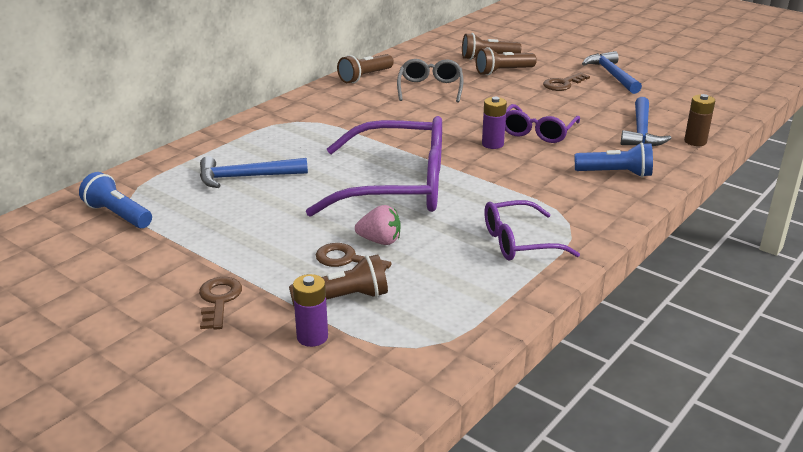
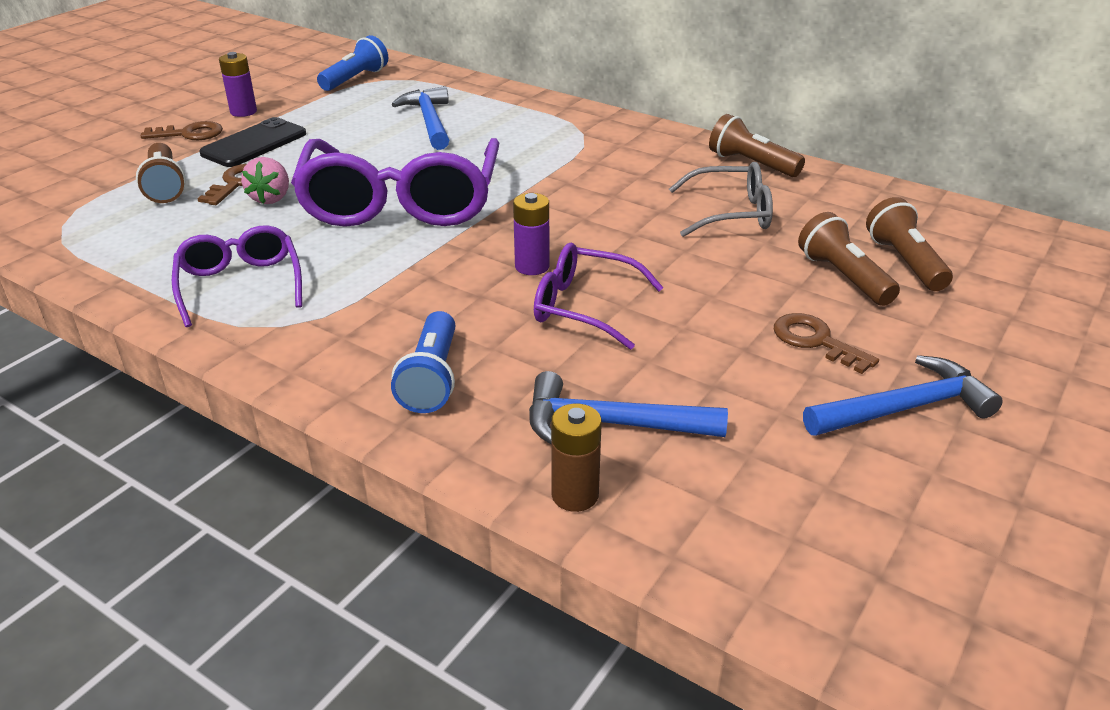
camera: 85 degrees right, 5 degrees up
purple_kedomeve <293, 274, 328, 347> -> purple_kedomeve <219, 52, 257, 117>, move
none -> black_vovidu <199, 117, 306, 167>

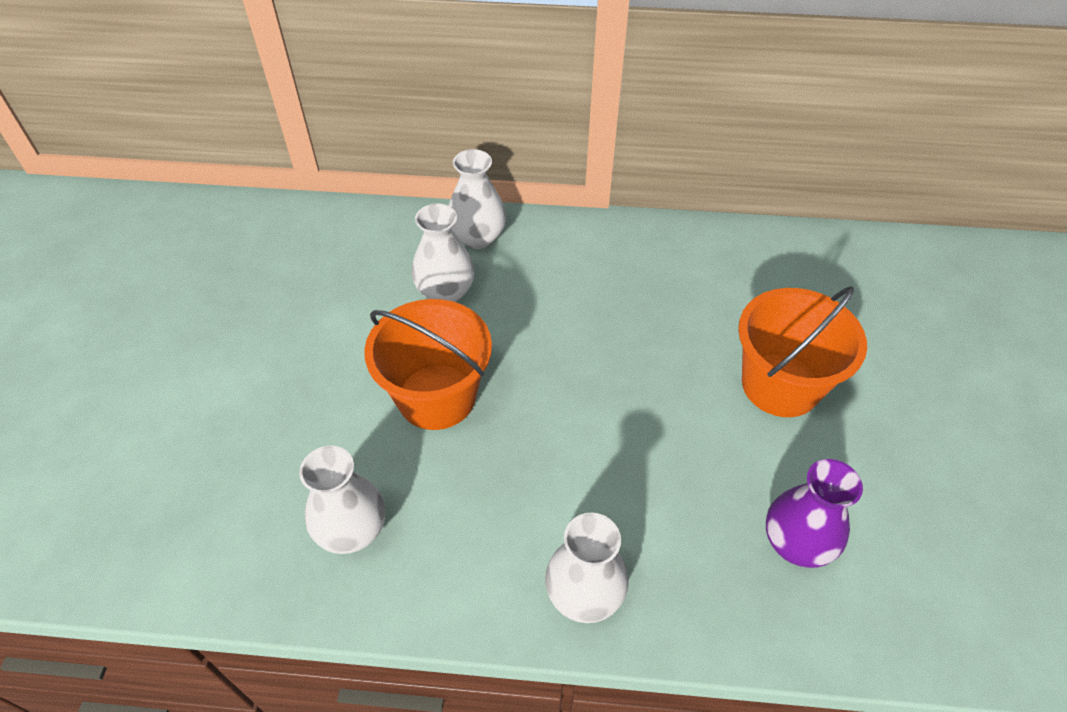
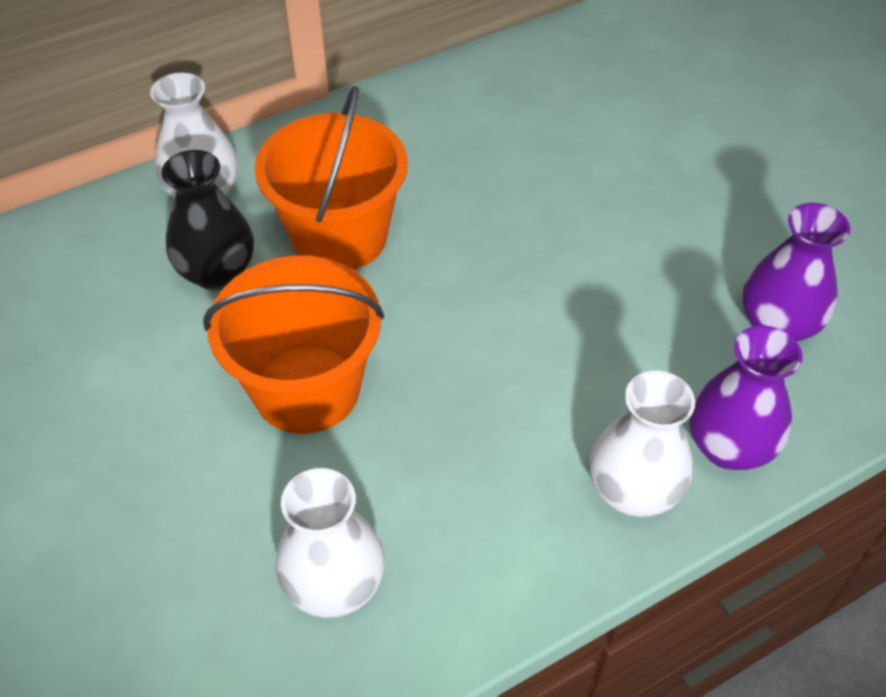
camera: 35 degrees left, 0 degrees up
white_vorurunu <412, 204, 475, 302> -> black_vorurunu <162, 150, 254, 291>
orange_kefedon <738, 286, 867, 417> -> orange_kefedon <255, 86, 408, 270>, move
none -> purple_vorurunu <690, 326, 803, 470>

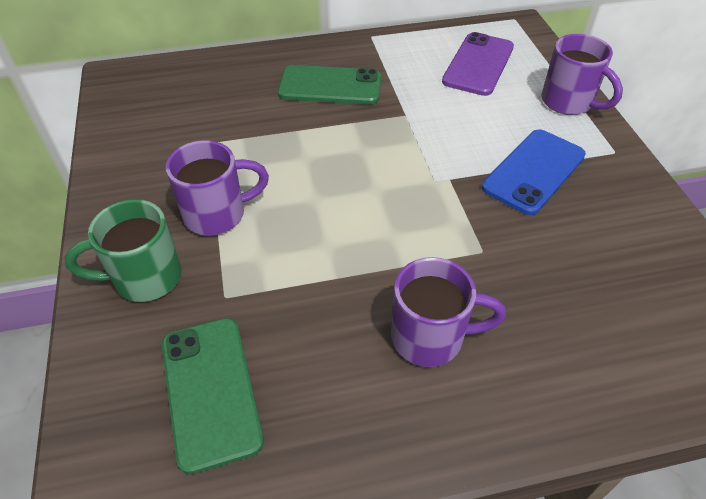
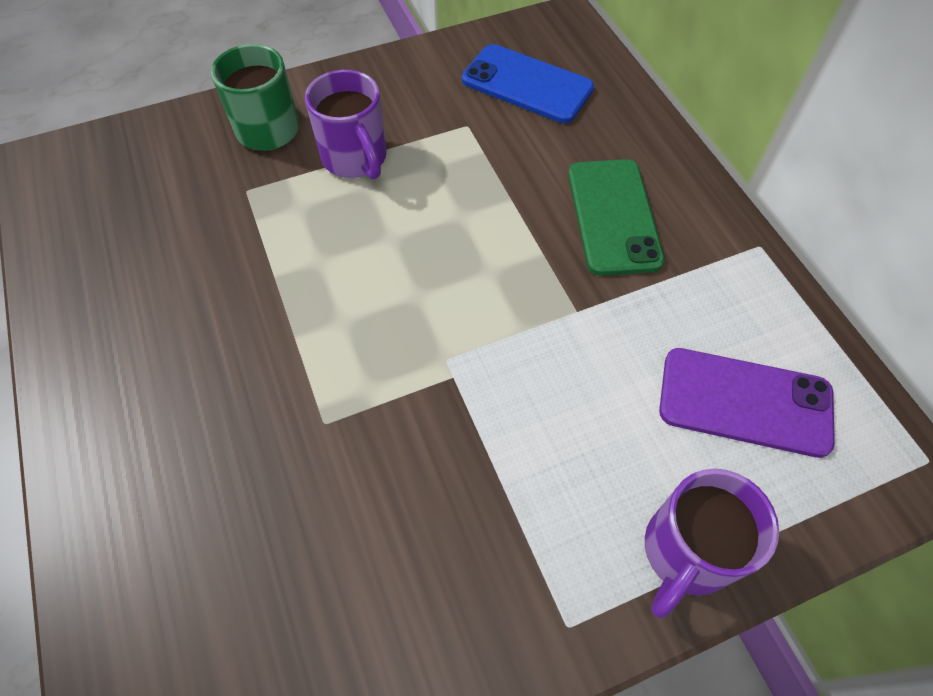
camera: 80 degrees right, 10 degrees up
blue_vovidu <482, 129, 586, 215> -> blue_vovidu <462, 44, 594, 123>, move
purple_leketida <391, 257, 506, 367> -> none
green_vovidu <162, 318, 264, 474> -> none

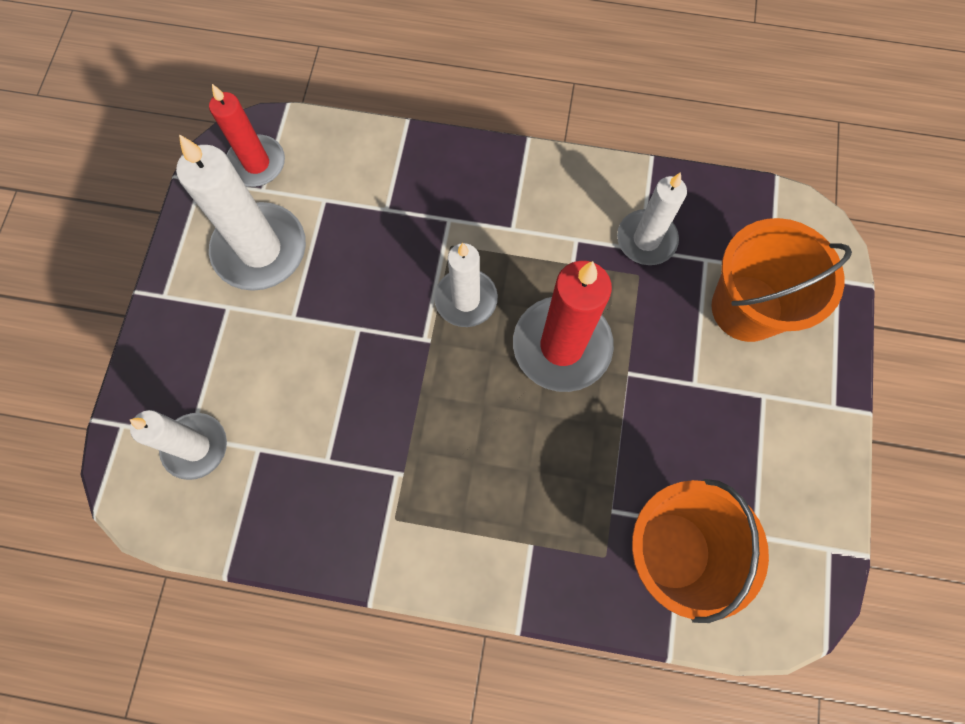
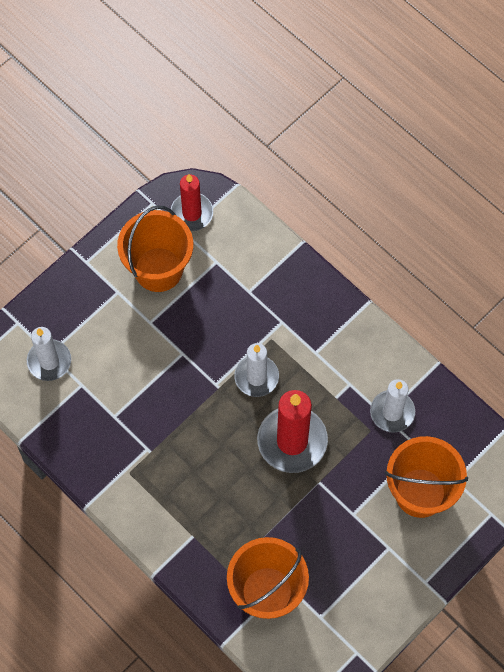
camera: 35 degrees right, 5 degrees down
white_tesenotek <176, 134, 306, 291> -> orange_kefedon <117, 206, 193, 292>

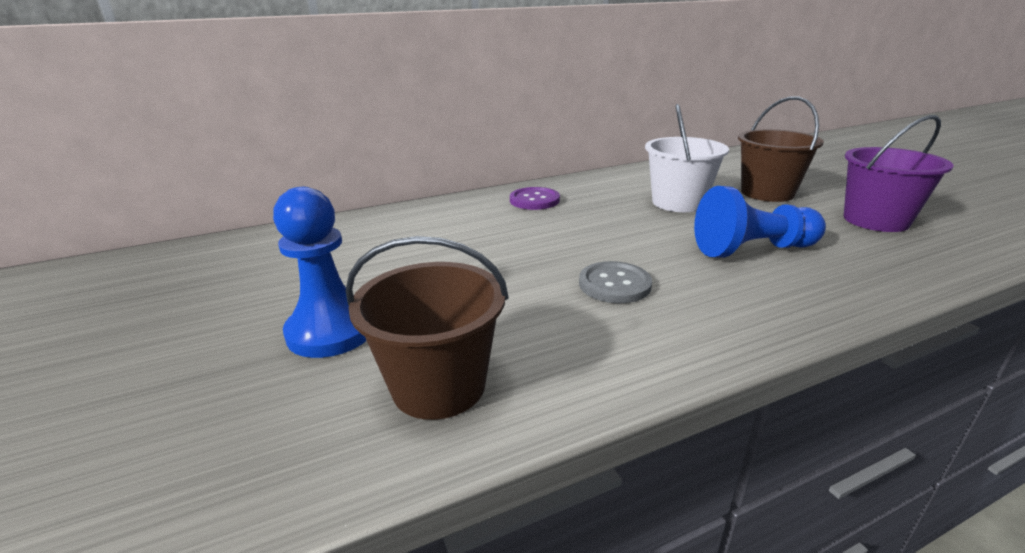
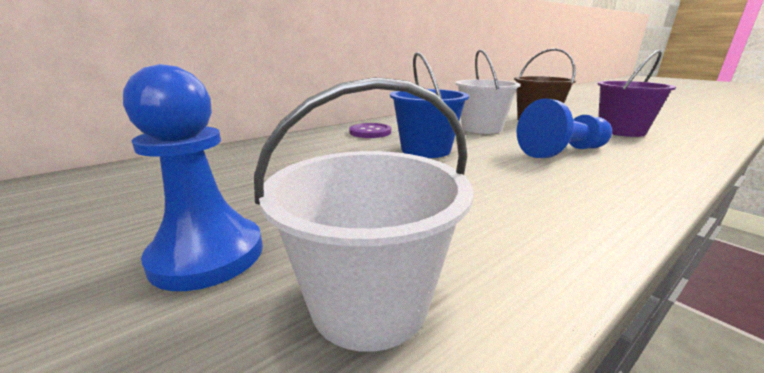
camera: 15 degrees left, 5 degrees down
brown_kefedon <346, 236, 509, 420> -> white_kefedon <254, 77, 474, 352>
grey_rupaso <579, 261, 652, 303> -> none
none -> blue_kefedon <390, 52, 469, 158>

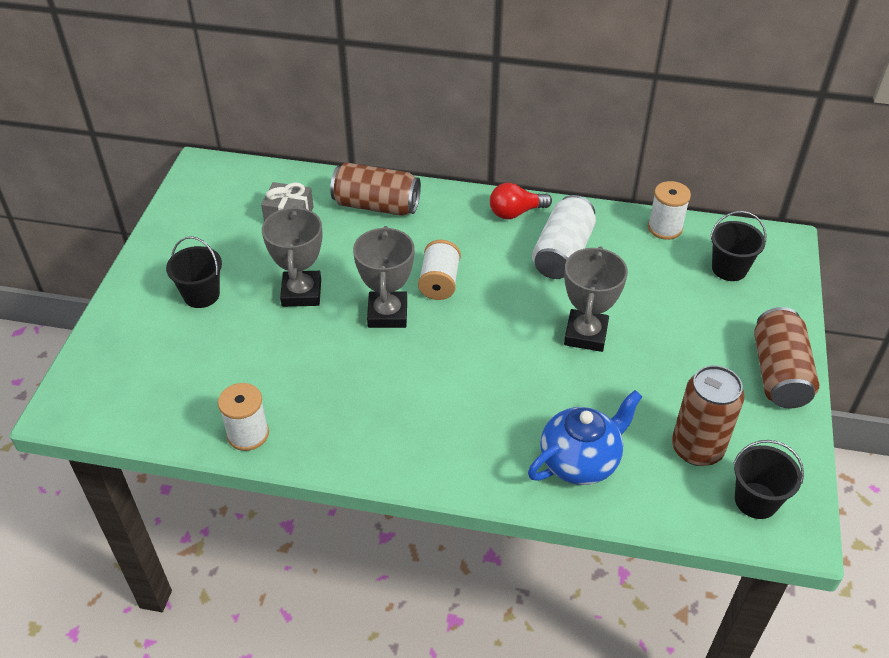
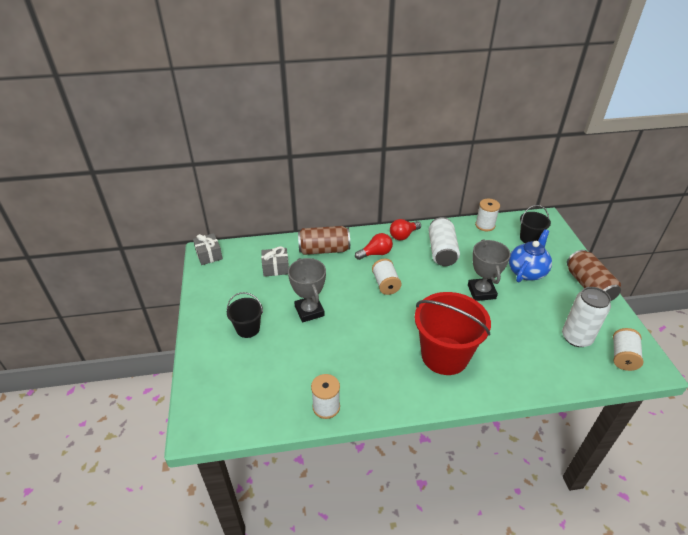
camera: 20 degrees left, 5 degrees down
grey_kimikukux <353, 226, 415, 328> -> none
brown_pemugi <672, 365, 744, 466> -> white_pemugi <562, 287, 611, 347>
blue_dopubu <528, 390, 642, 485> -> blue_dopubu <509, 229, 552, 283>, move
black_kefedon <734, 440, 804, 519> -> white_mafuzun <613, 328, 644, 371>
none -> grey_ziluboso <193, 233, 223, 265>
none -> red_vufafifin <355, 233, 393, 260>
none -> red_kefedon <415, 292, 491, 375>

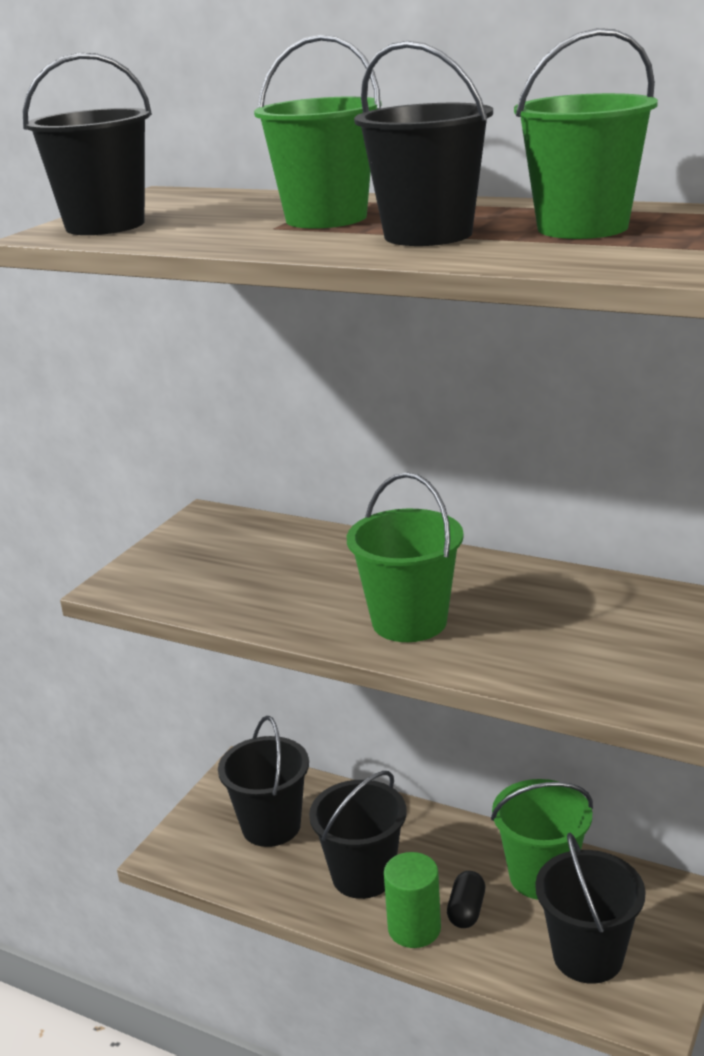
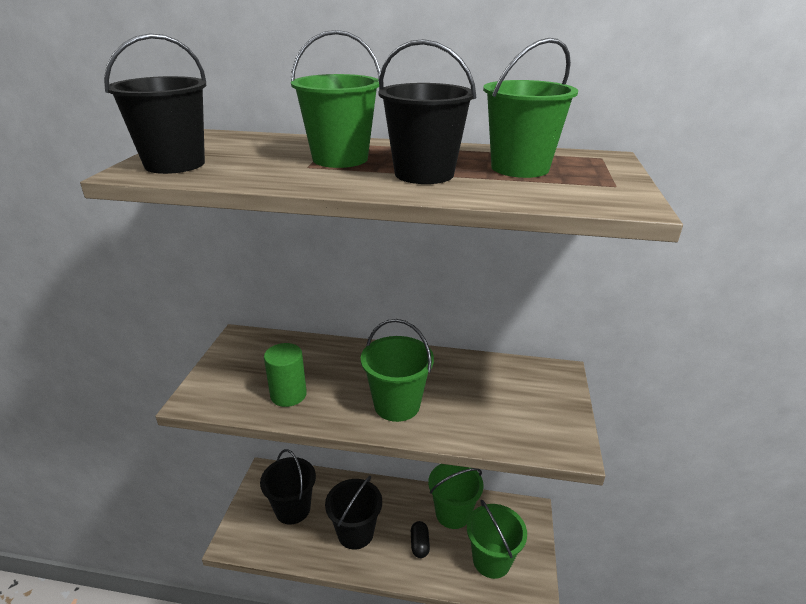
camera: 20 degrees left, 5 degrees up
black_kefedon <535, 832, 646, 984> -> green_kefedon <467, 500, 527, 579>
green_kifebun <384, 852, 441, 948> -> green_kifebun <264, 343, 307, 407>, move

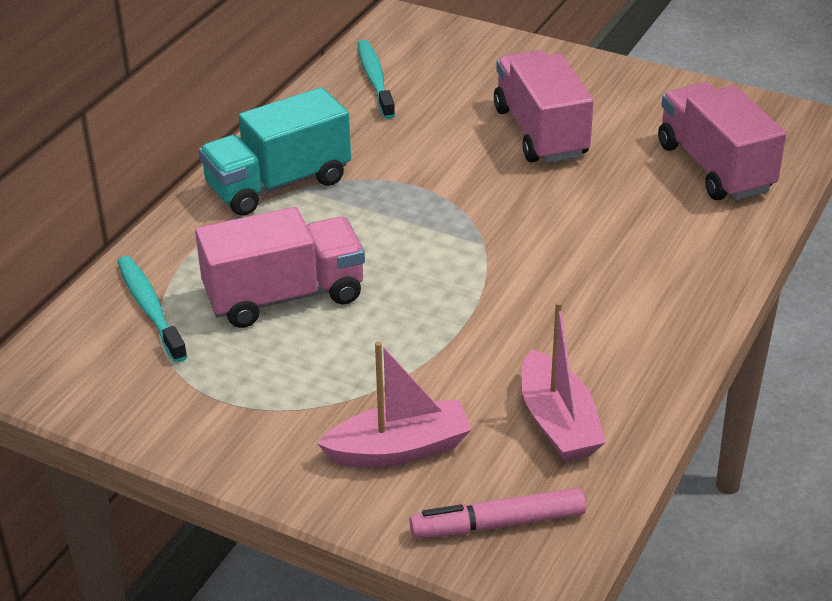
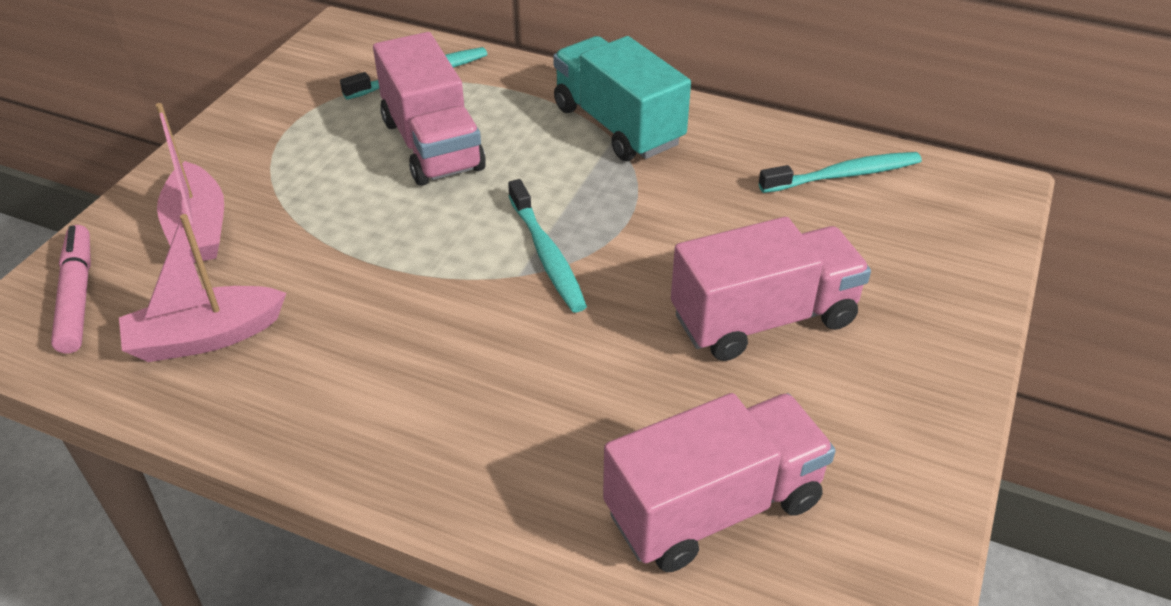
camera: 85 degrees right, 5 degrees up
none -> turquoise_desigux <508, 179, 587, 312>

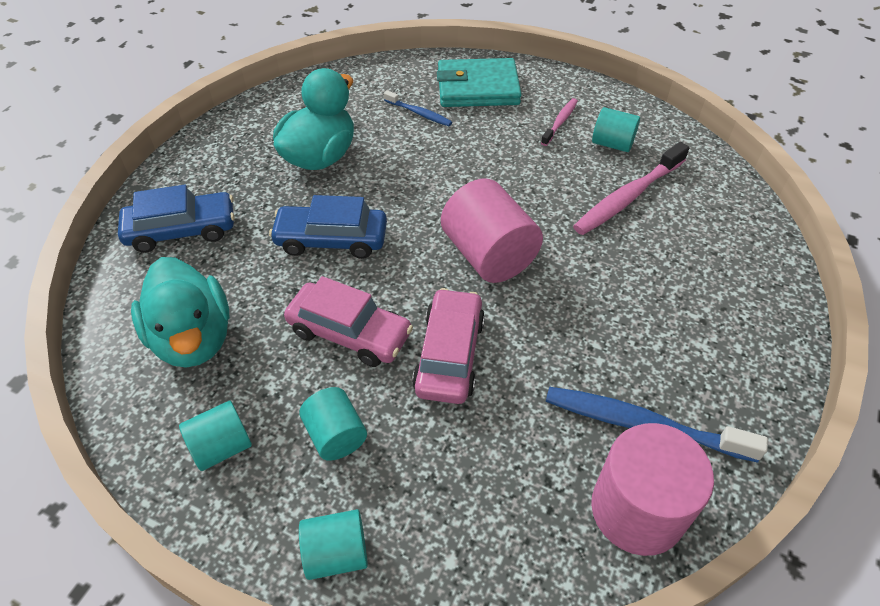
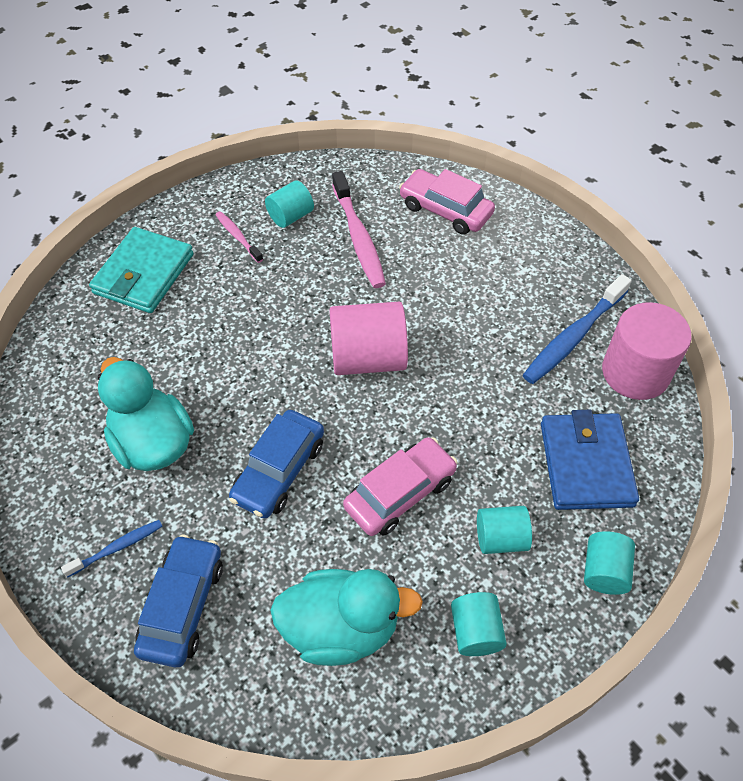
camera: 65 degrees left, 5 degrees up
blue_desigux <384, 90, 452, 126> -> blue_desigux <61, 520, 163, 578>, move
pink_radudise <412, 288, 485, 404> -> pink_radudise <399, 169, 495, 235>, move
none -> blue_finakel <541, 410, 639, 510>

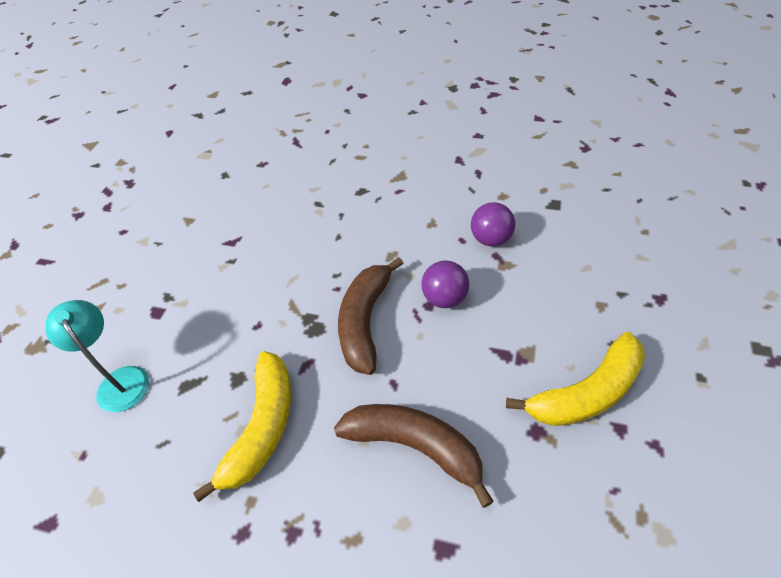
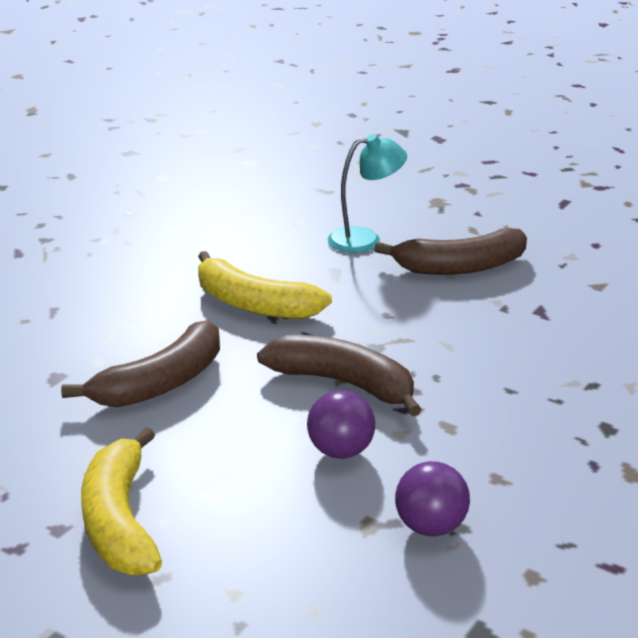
camera: 105 degrees right, 20 degrees down
none -> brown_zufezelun <374, 228, 527, 275>

